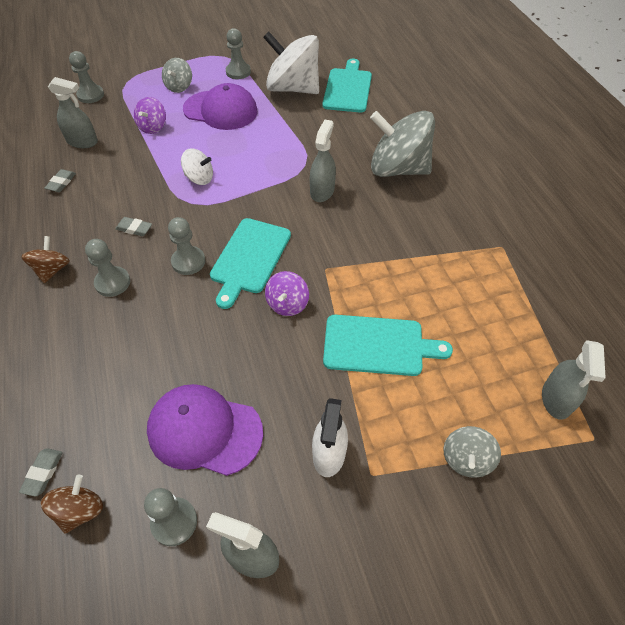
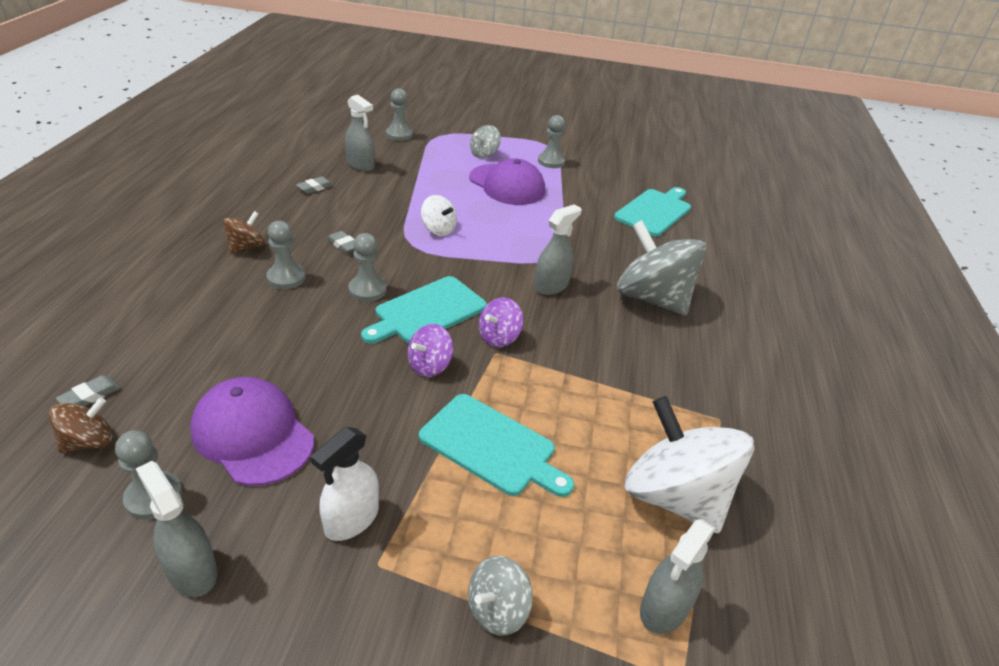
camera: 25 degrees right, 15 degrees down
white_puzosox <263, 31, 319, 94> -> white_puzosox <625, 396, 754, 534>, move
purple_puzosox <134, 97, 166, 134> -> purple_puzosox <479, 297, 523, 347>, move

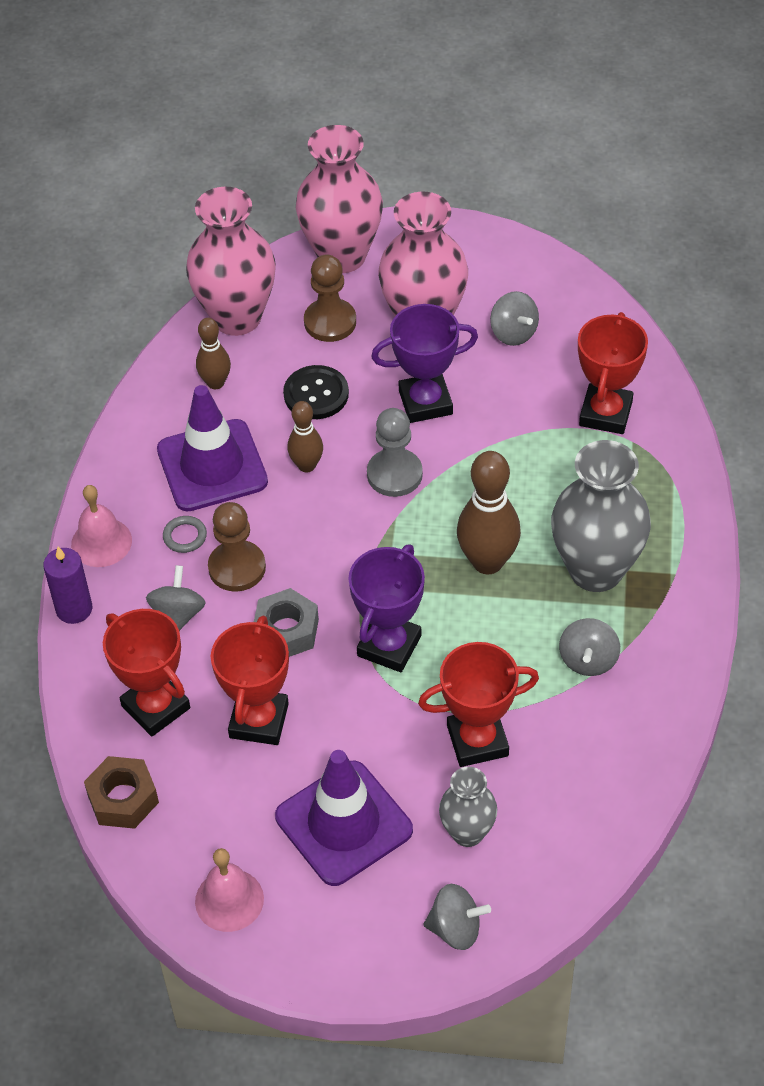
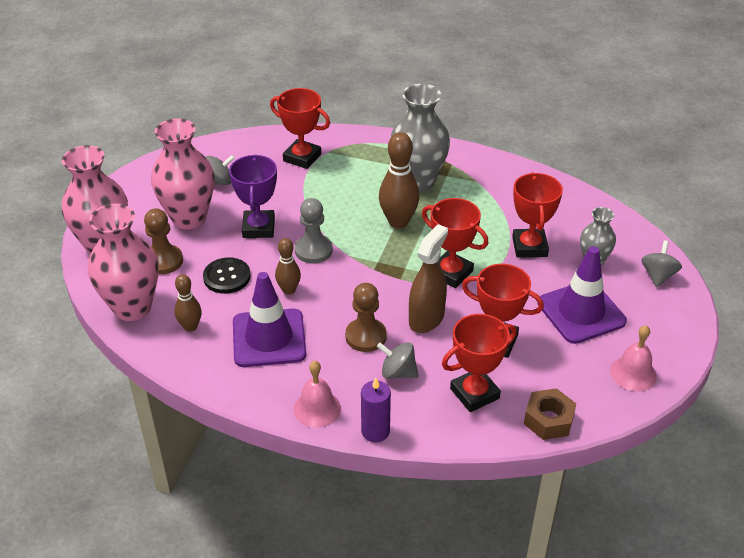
camera: 80 degrees left, 10 degrees down
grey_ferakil <163, 516, 207, 553> -> none
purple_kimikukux <348, 545, 425, 672> -> red_kimikukux <422, 198, 489, 288>
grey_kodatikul <254, 588, 319, 657> -> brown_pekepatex <409, 224, 448, 333>
grey_puzosox <559, 618, 620, 676> -> none

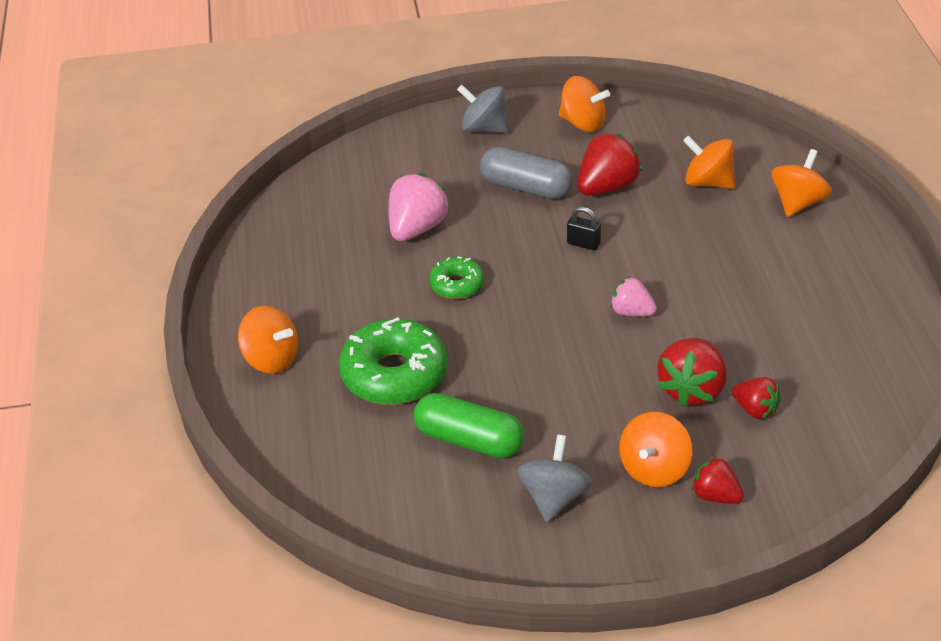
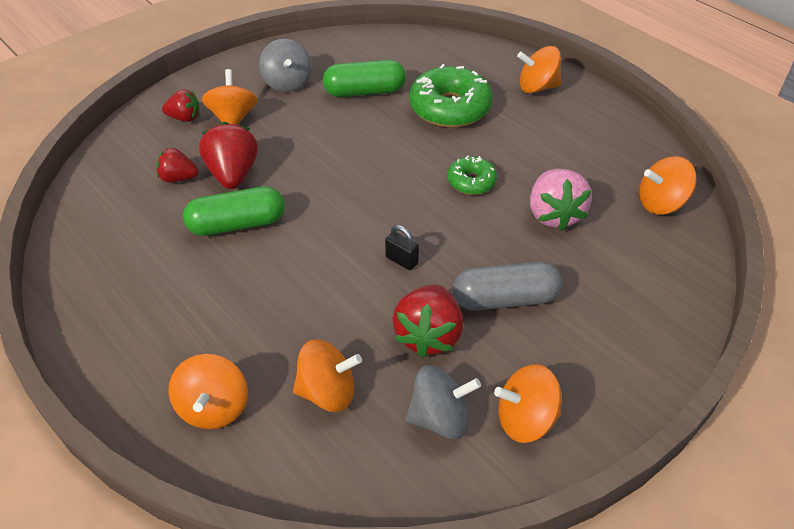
camera: 145 degrees right, 5 degrees up
grey_puzosox <457, 85, 509, 133> -> grey_puzosox <405, 365, 481, 439>, move
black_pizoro <567, 206, 601, 250> -> black_pizoro <385, 225, 419, 270>, 45 degrees clockwise
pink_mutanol <610, 277, 657, 316> -> none
none -> orange_puzosox <639, 156, 697, 214>
none -> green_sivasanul <183, 186, 285, 236>

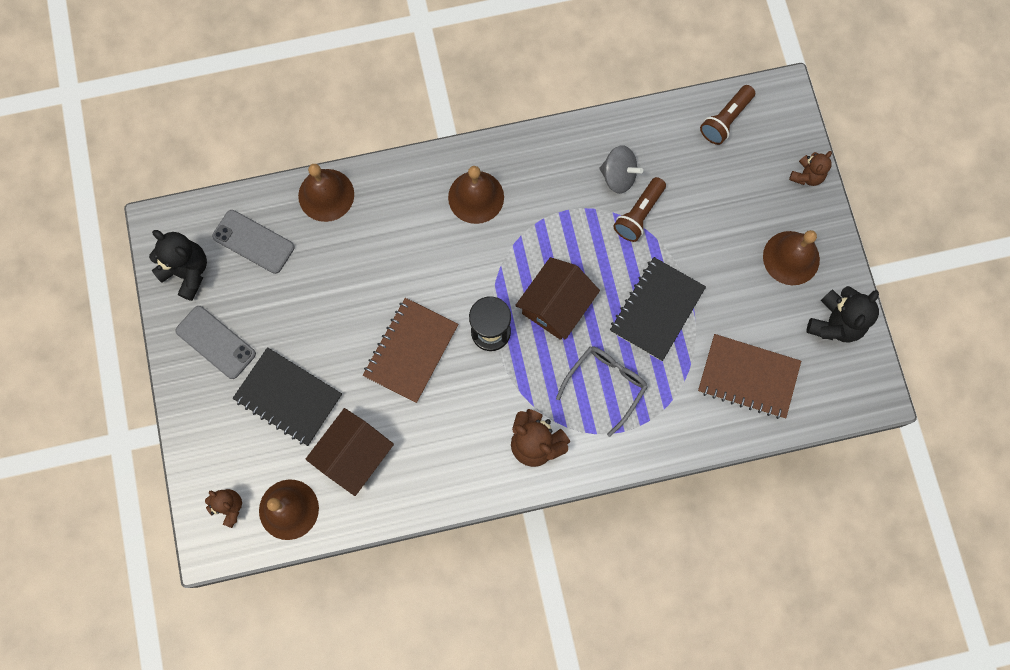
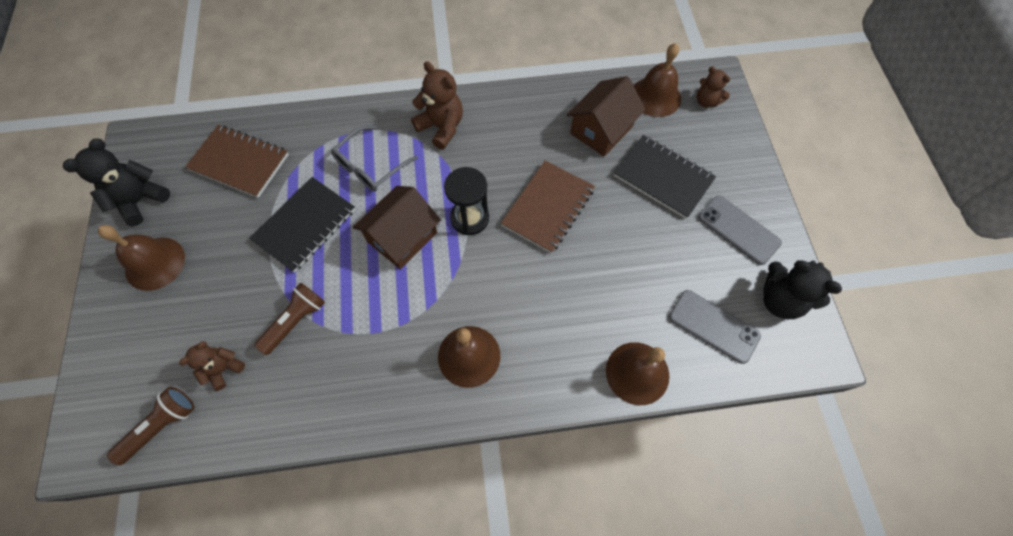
camera: 175 degrees left, 10 degrees down
grey_puzosox <599, 145, 643, 194> -> none
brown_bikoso <789, 151, 832, 186> -> brown_bikoso <179, 341, 245, 391>, move

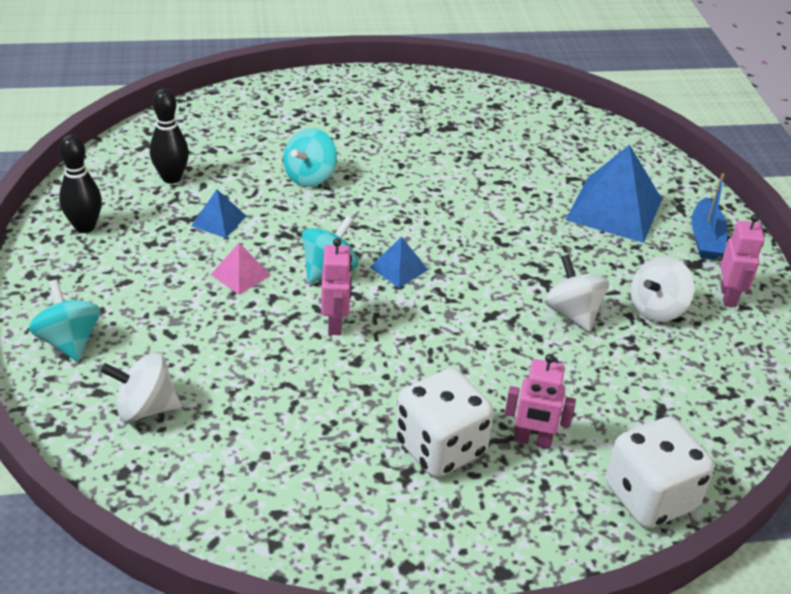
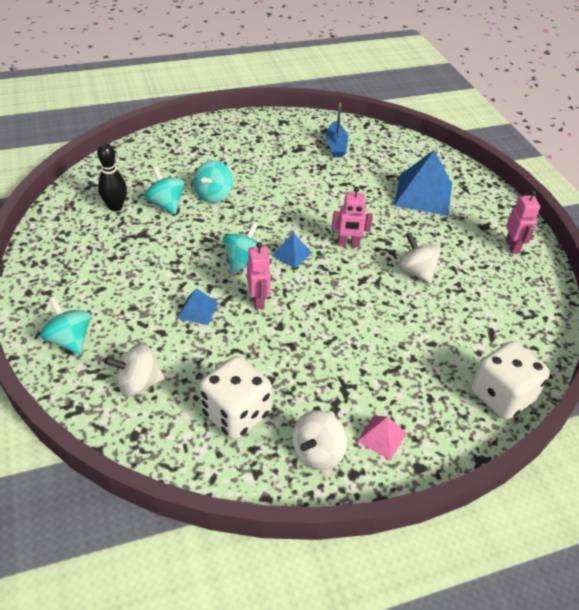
camera: 10 degrees left, 5 degrees up
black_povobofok <59, 134, 102, 233> -> none
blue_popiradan <691, 174, 728, 260> -> blue_popiradan <326, 103, 348, 157>, move
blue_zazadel <191, 189, 246, 238> -> blue_zazadel <178, 288, 218, 325>, move
pink_zazadel <211, 243, 271, 295> -> pink_zazadel <357, 416, 407, 460>, move
white_puzosox <631, 256, 694, 322> -> white_puzosox <292, 410, 347, 470>, move
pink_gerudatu <505, 354, 576, 449> -> pink_gerudatu <332, 187, 373, 247>, move
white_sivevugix <396, 368, 494, 477> -> white_sivevugix <199, 356, 272, 439>, move
none -> turquoise_puzosox <144, 167, 185, 214>

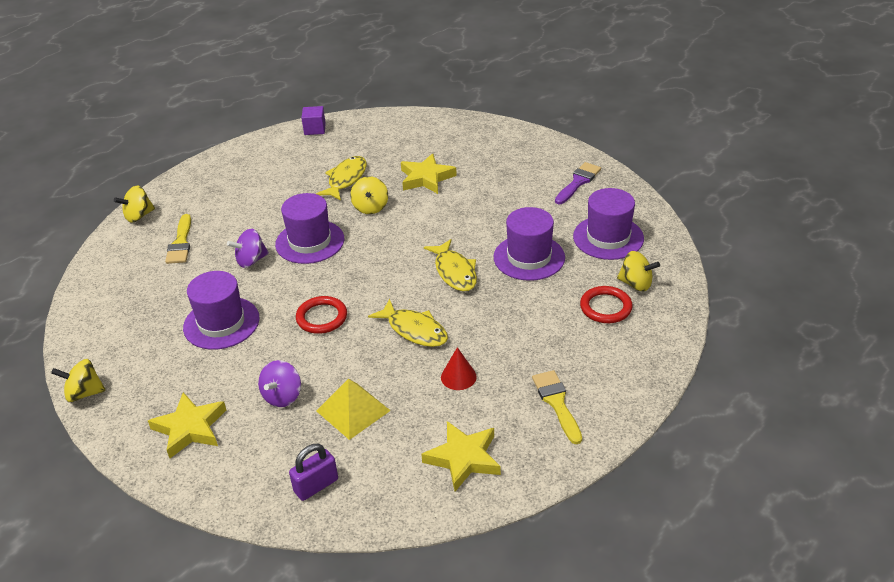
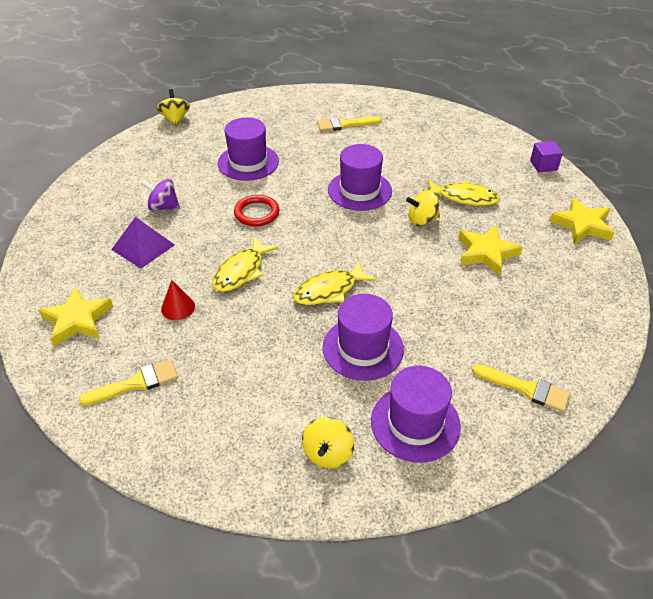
camera: 80 degrees right, 5 degrees up
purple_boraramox <555, 162, 601, 204> -> yellow_boraramox <472, 364, 571, 412>
yellow_puzosox <114, 185, 155, 223> -> none
purple_puzosox <227, 229, 269, 268> -> none
red_ferakil <580, 286, 633, 323> -> none
yellow_zazadel <317, 379, 391, 440> -> purple_zazadel <111, 217, 175, 269>
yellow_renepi <148, 392, 226, 458> -> yellow_renepi <550, 197, 615, 244>, move
purple_pizoro <289, 444, 338, 501> -> none

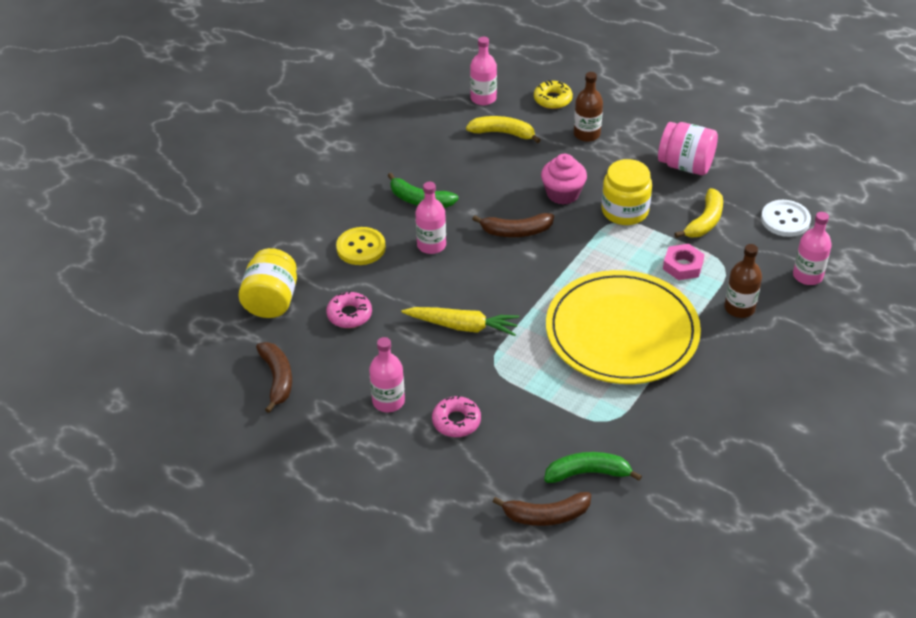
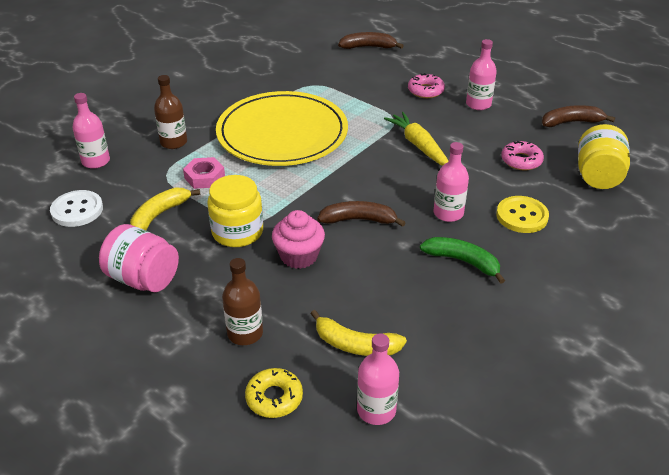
camera: 175 degrees left, 5 degrees down
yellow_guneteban <401, 307, 519, 336> -> yellow_guneteban <384, 112, 448, 166>, 45 degrees clockwise
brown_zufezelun <256, 342, 292, 413> -> brown_zufezelun <542, 105, 615, 127>, 90 degrees clockwise
green_zufezelun <544, 452, 642, 483> -> none

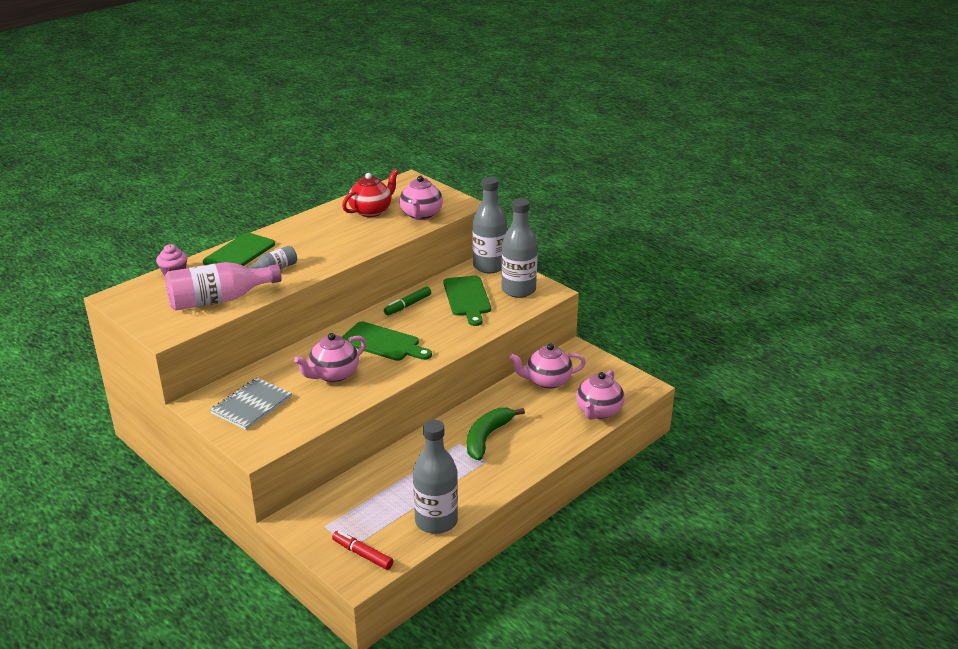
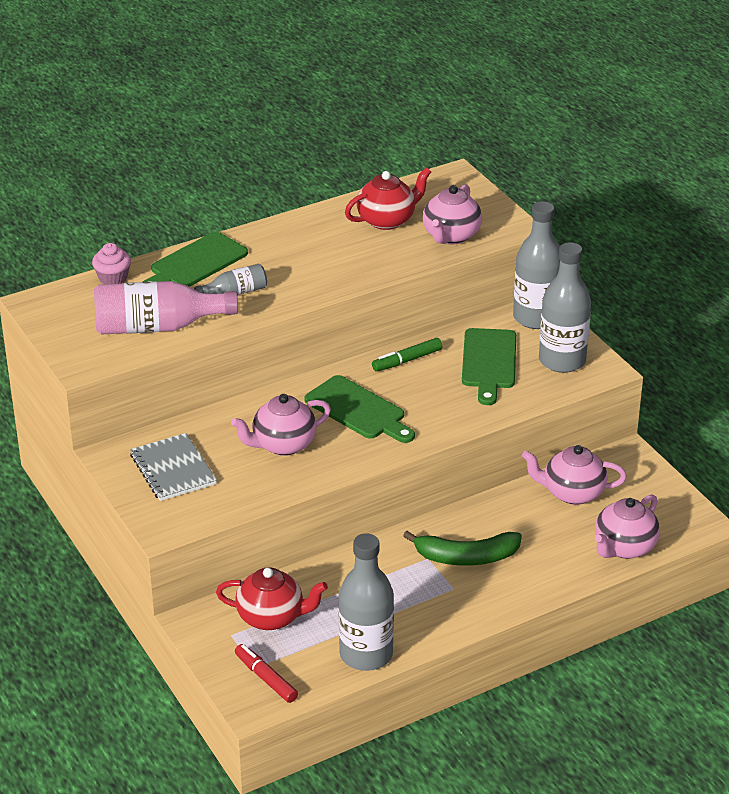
camera: 15 degrees right, 5 degrees up
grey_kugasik <210, 378, 292, 430> -> grey_kugasik <130, 433, 217, 501>, 75 degrees counterclockwise
green_zufezelun <467, 408, 525, 461> -> green_zufezelun <403, 531, 522, 566>, 135 degrees counterclockwise
none -> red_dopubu <216, 567, 328, 630>

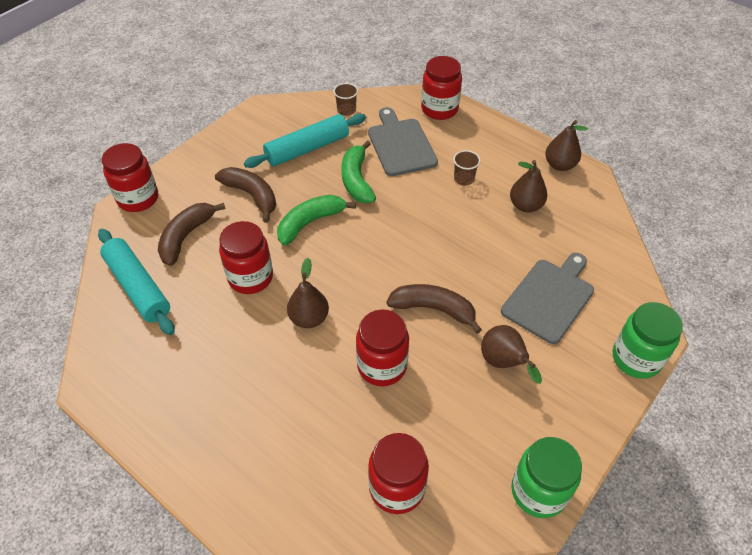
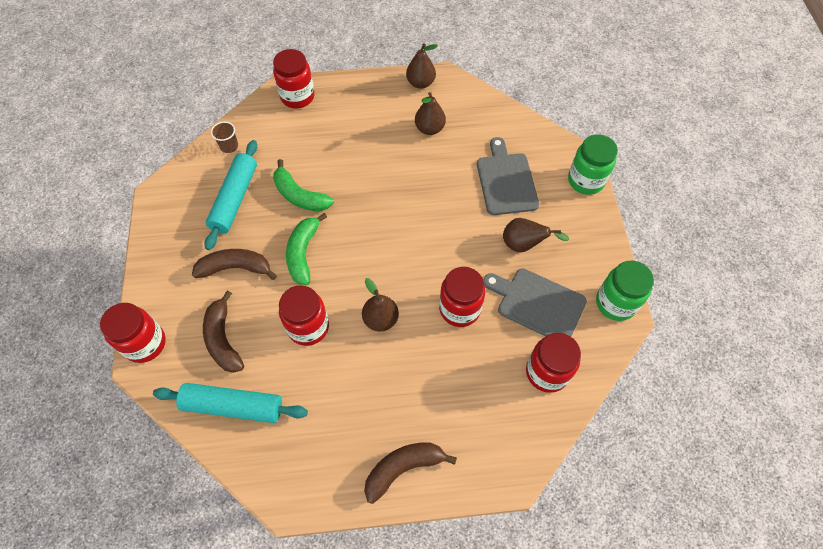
camera: 45 degrees left, 10 degrees up
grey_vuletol <368, 107, 438, 176> -> grey_vuletol <483, 269, 587, 337>, move
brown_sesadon <453, 150, 481, 186> -> none
brown_zufezelun <387, 284, 482, 334> -> brown_zufezelun <364, 442, 457, 504>, move

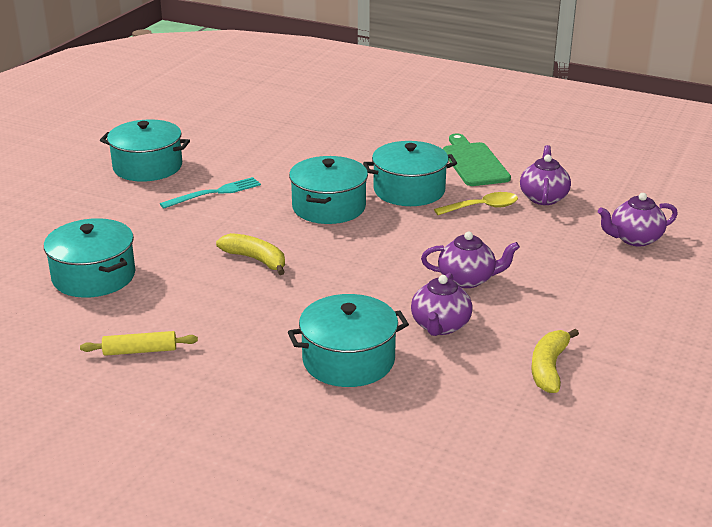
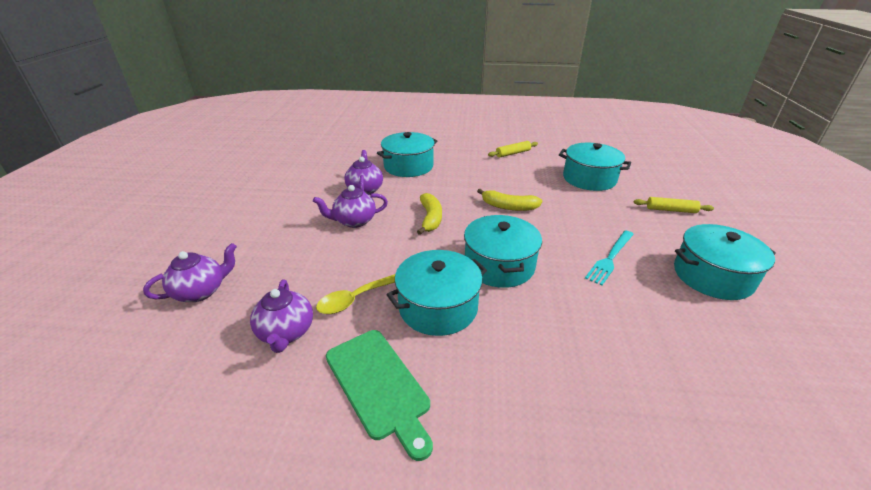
camera: 160 degrees right, 5 degrees up
yellow_zufezelun <531, 329, 579, 393> -> yellow_zufezelun <417, 193, 442, 235>, move
none -> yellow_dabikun <634, 197, 714, 213>

